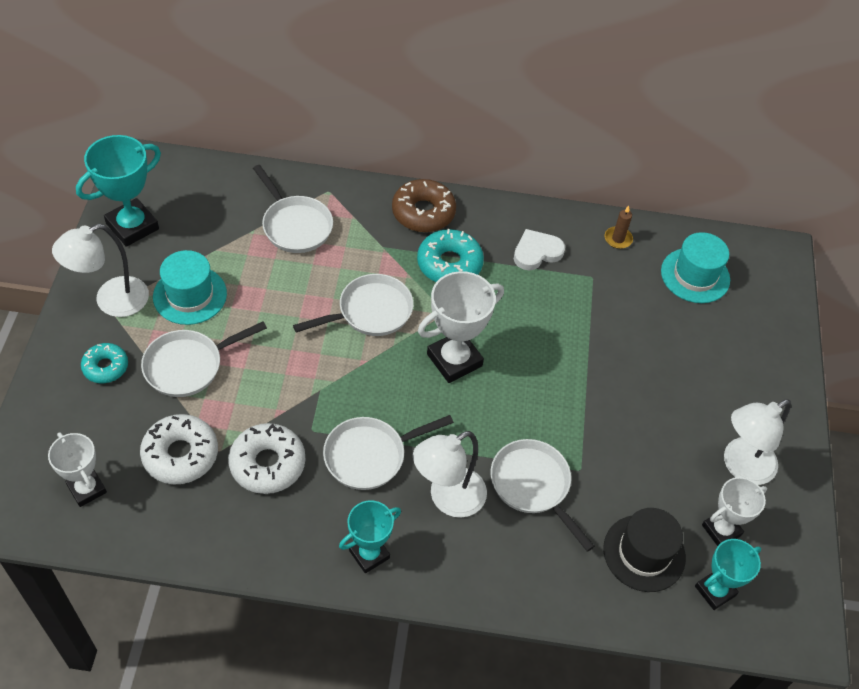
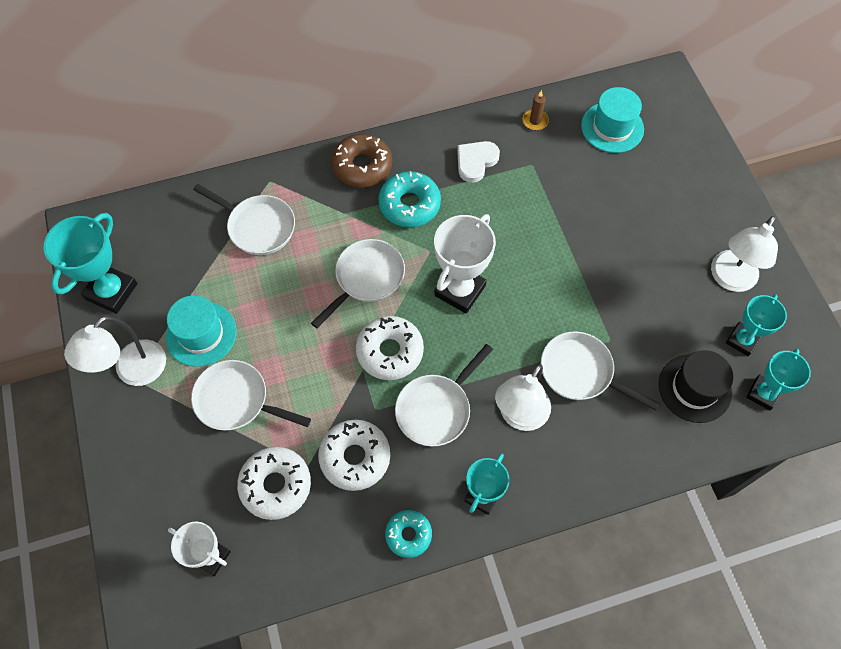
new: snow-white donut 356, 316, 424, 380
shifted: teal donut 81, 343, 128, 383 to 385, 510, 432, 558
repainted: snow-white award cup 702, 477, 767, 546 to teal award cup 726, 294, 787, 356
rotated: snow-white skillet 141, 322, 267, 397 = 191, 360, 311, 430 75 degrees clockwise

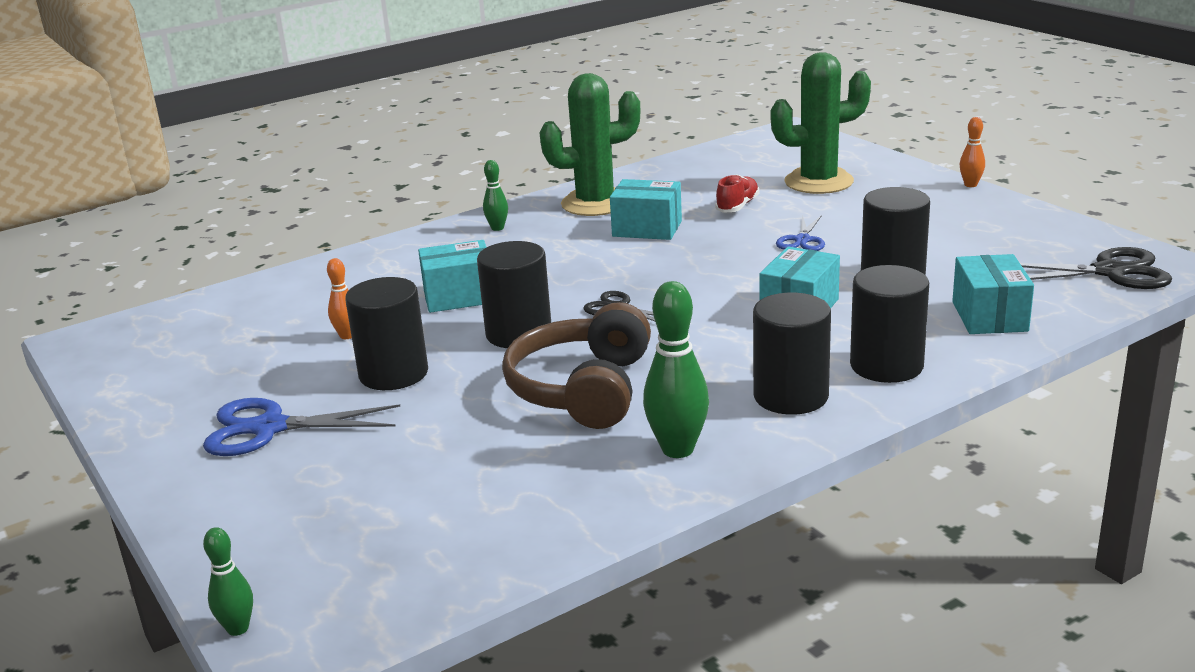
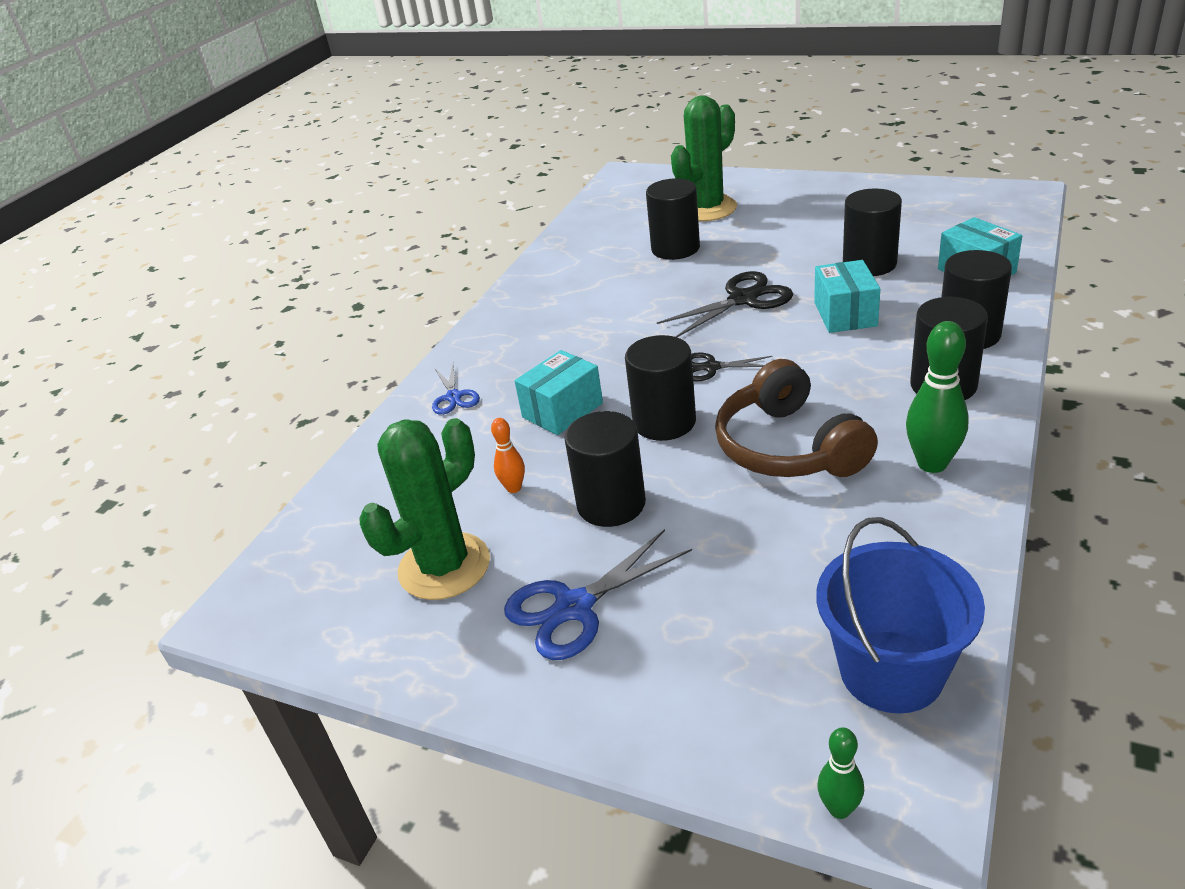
gone: green tenpin 483, 160, 508, 231; teal package 610, 179, 682, 240; orange-coloured tenpin 960, 117, 985, 187
new: royal blue bucket 816, 517, 985, 714
shifted: green cactus 540, 73, 641, 216 to 359, 418, 490, 600; royal blue shears 776, 215, 825, 251 to 432, 365, 480, 415; ebony shears 1020, 247, 1172, 289 to 657, 271, 793, 337
swapped: crimson sneaker 715, 174, 759, 213 to ebony cylinder shape 646, 178, 700, 260

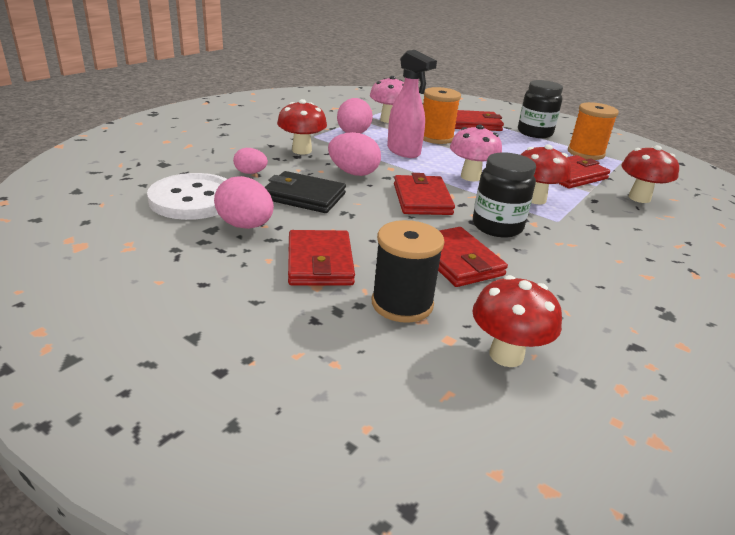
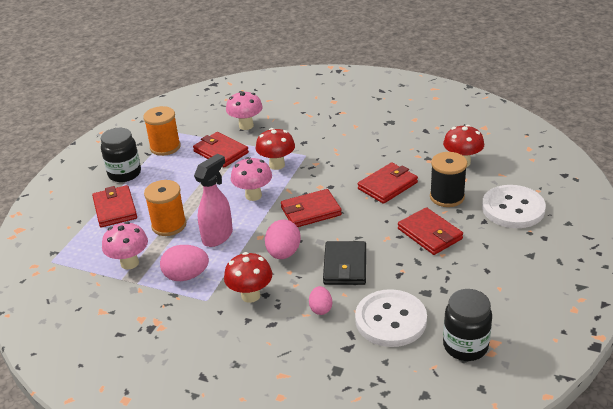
gone: rose-pink toy egg 214, 176, 274, 229
new: snow-white button 482, 185, 546, 228
shifted: ebony jam jar 473, 152, 536, 237 to 443, 289, 492, 361
repainted: crimson toadstool 621, 145, 679, 203 to rose-pink toadstool 226, 91, 263, 130
rotated: crimson card wallet 288, 230, 355, 286 = 398, 207, 463, 255 75 degrees clockwise

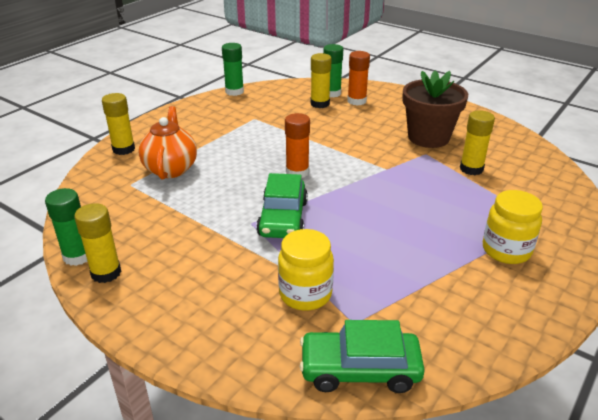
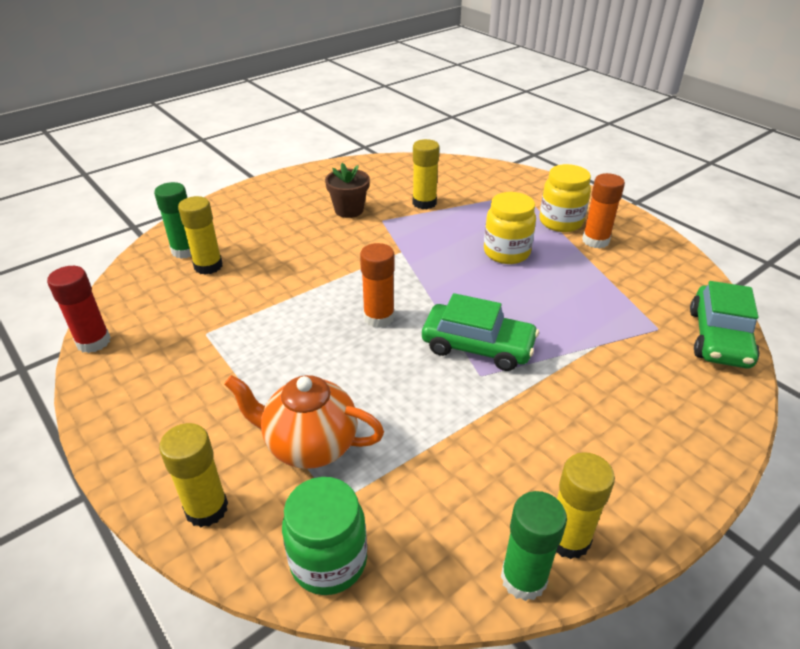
new: green jam jar 282, 477, 367, 595
shifted: golden jam jar 278, 229, 334, 311 to 484, 192, 536, 264; orange-coloured glue 347, 51, 370, 105 to 582, 173, 625, 248
repainted: green glue 222, 43, 244, 96 to crimson glue 47, 266, 111, 353
scaled: brown flower pot 403, 70, 468, 148 = 325, 163, 370, 218 x0.60

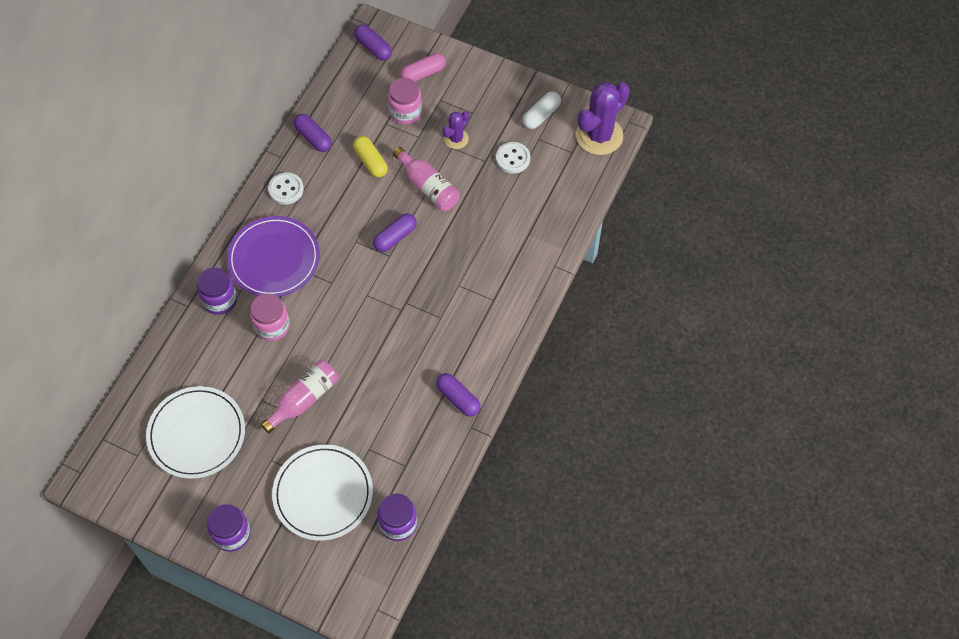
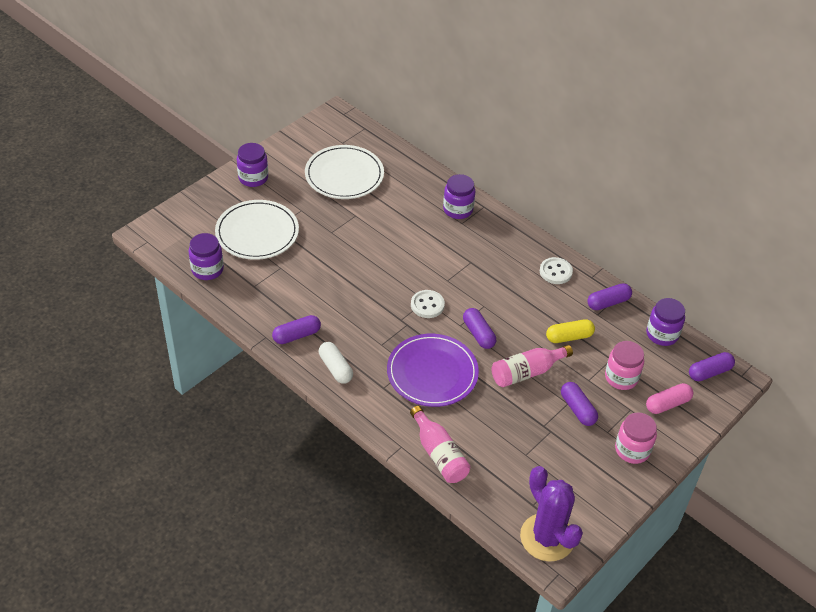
new: purple jam jar 646, 298, 685, 346
shifted: snow-white pill shape 522, 91, 561, 129 to 319, 342, 353, 384; purple dinner plate 227, 216, 320, 297 to 387, 334, 479, 407; rose-pink drink bottle 261, 360, 339, 433 to 410, 406, 470, 483; snow-white button 496, 142, 530, 174 to 411, 290, 445, 318; rose-pink jam jar 250, 294, 290, 341 to 615, 412, 657, 464
swapped: purple cactus 442, 111, 469, 149 to purple pill shape 561, 382, 598, 426
rotated: rose-pink pill shape 400, 53, 445, 82 = 646, 383, 693, 414 75 degrees clockwise

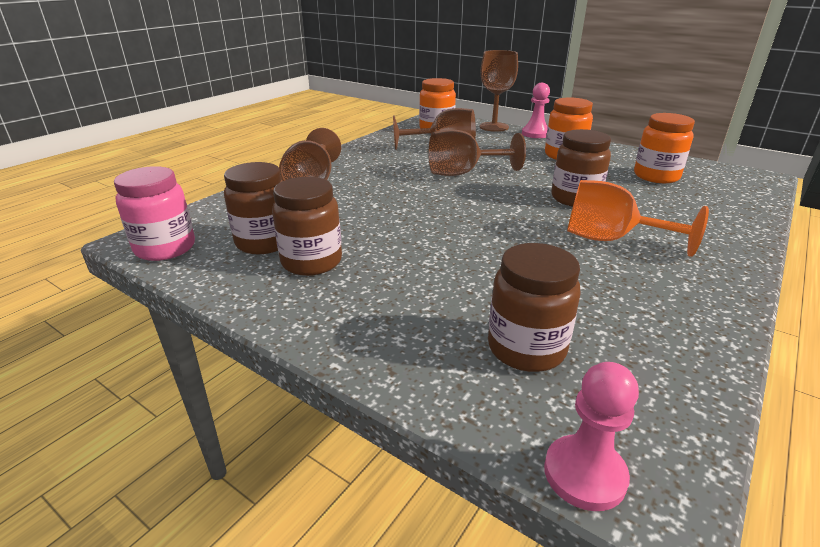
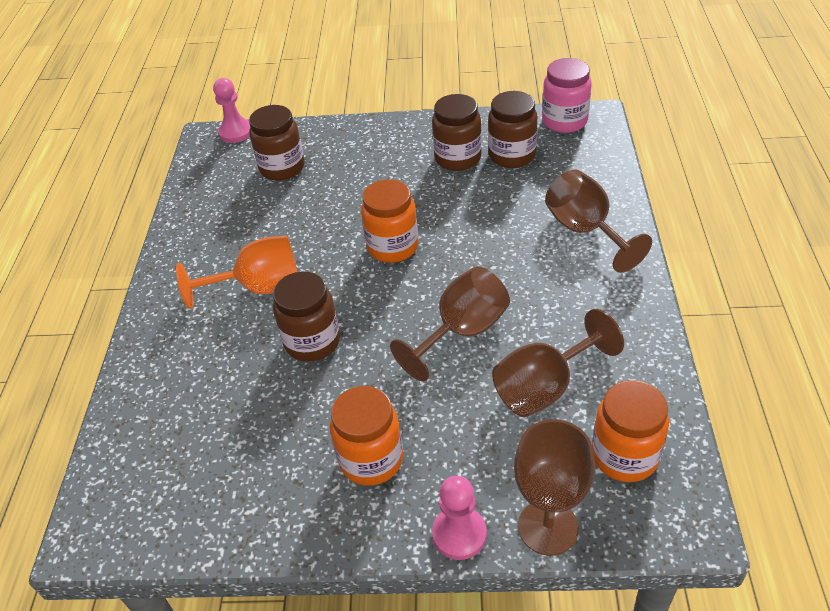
shifted: orange-coloured jam jar 634, 113, 695, 183 to 361, 179, 419, 263

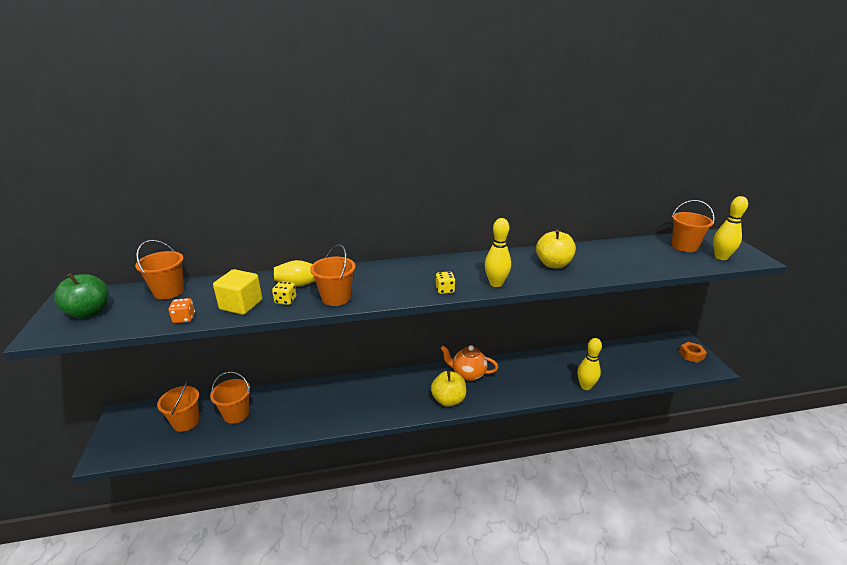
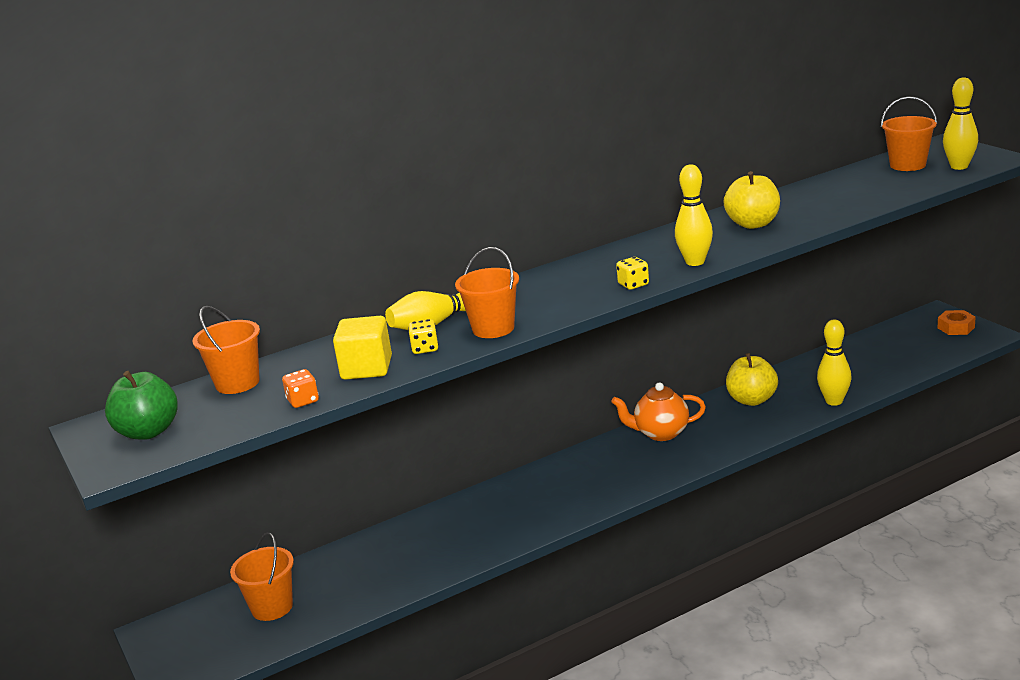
gone: orange-coloured bucket 210, 371, 250, 424
shifted: golden apple fruit 431, 371, 466, 406 to 726, 353, 778, 406

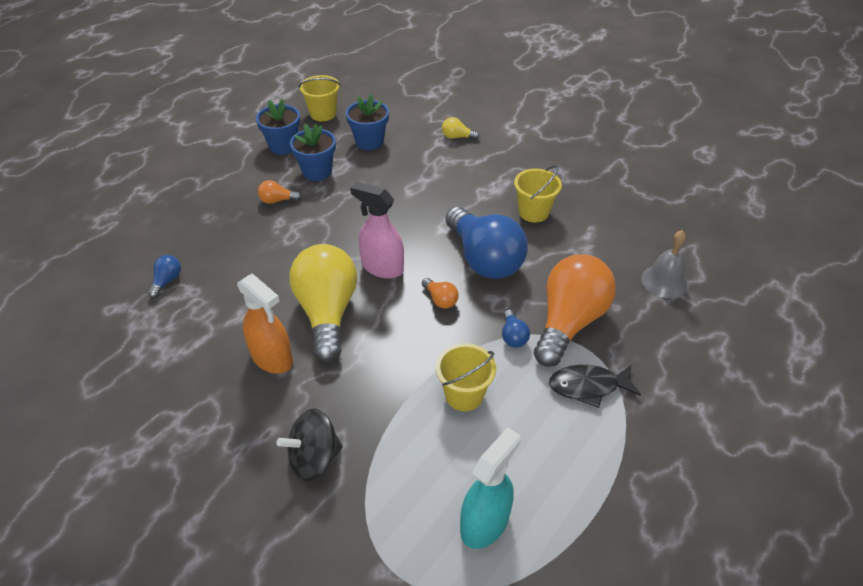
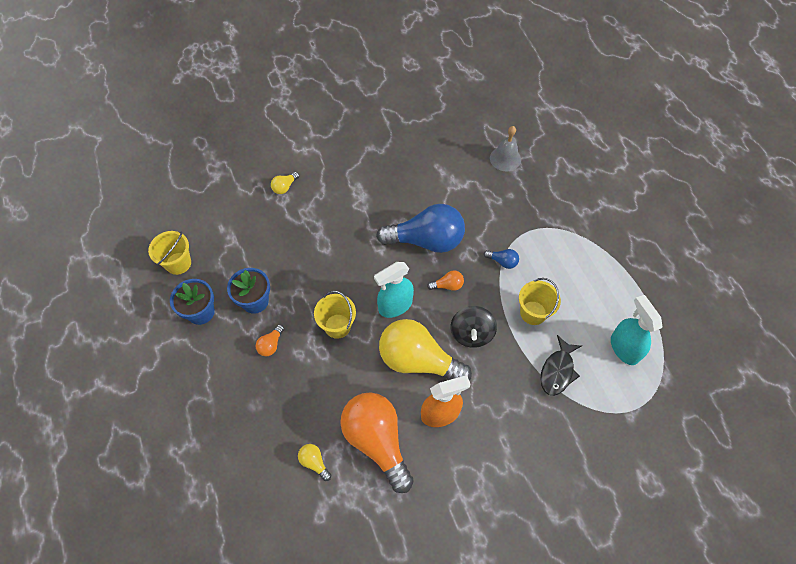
gone: royal blue flower pot 346, 94, 389, 150
shifted: golden bucket 514, 165, 562, 222 to 314, 291, 356, 339; orange-coloured bulb 534, 254, 616, 367 to 340, 392, 414, 493; ebony spinning top 277, 409, 343, 481 to 451, 306, 497, 348; ebony fish 549, 365, 641, 408 to 540, 335, 581, 396
repainted: royal blue bulb 148, 255, 181, 298 to golden bulb 298, 444, 331, 481; rose-pink spray bottle 350, 182, 404, 279 to teal spray bottle 374, 262, 414, 318

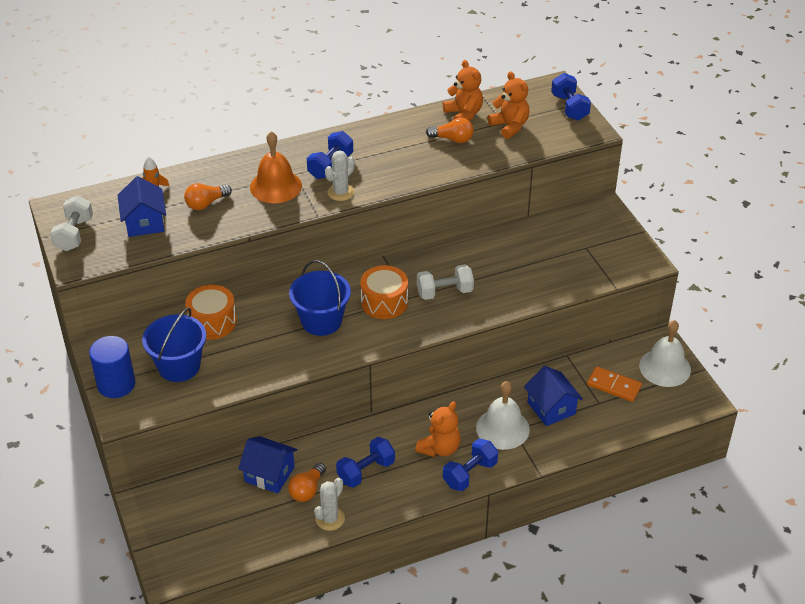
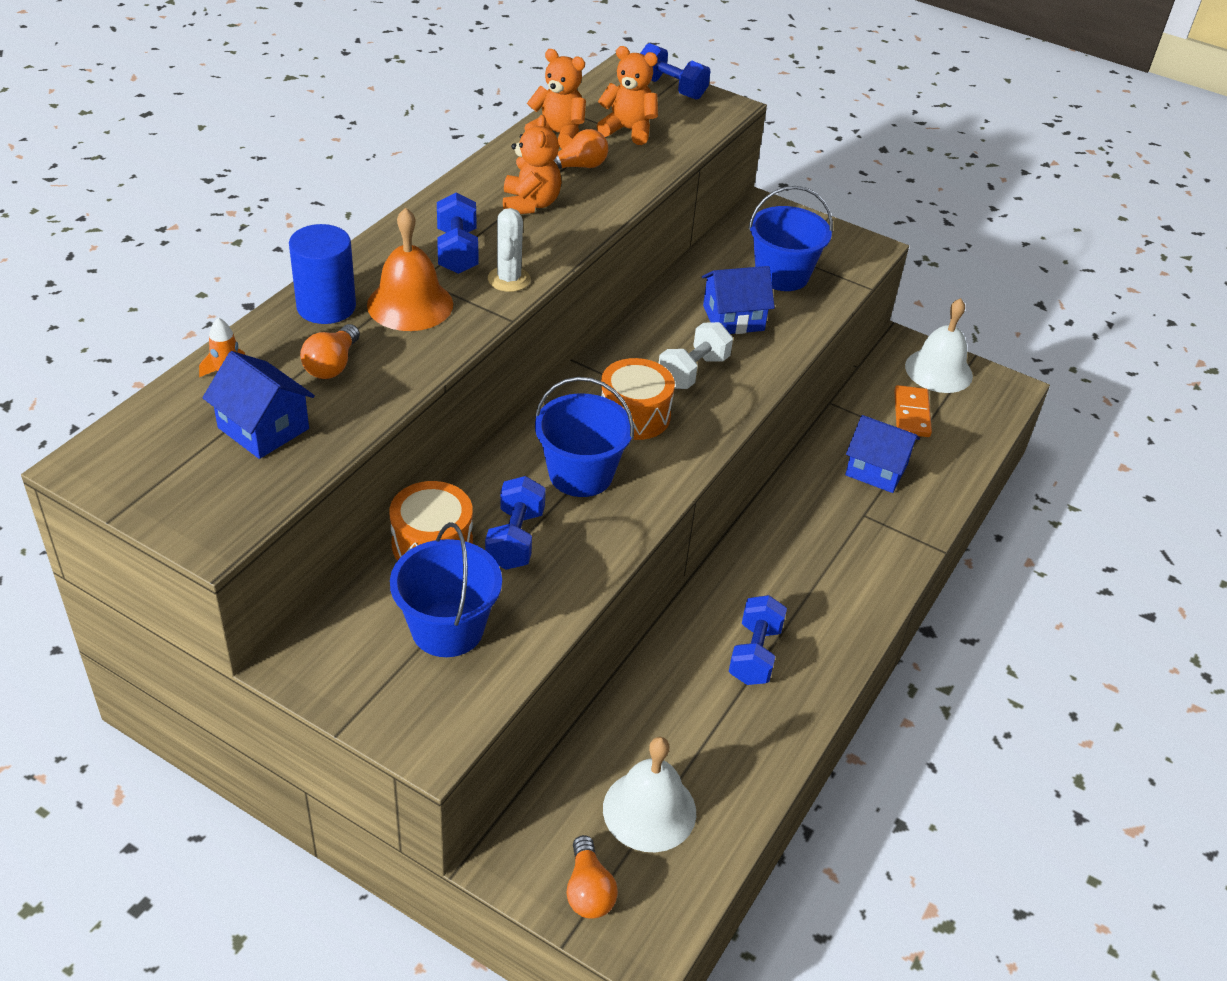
gone: snow-white free weight 50, 196, 93, 251; snow-white cactus 314, 478, 345, 531
new: royal blue bucket 748, 186, 833, 291
shifted: royal blue cylinder shape 89, 336, 135, 398 to 289, 224, 356, 324; royal blue free weight 443, 439, 498, 491 to 485, 476, 546, 570; orange-coloured teddy 415, 401, 461, 457 to 503, 115, 562, 214; orange-coloured bulb 288, 463, 326, 502 to 566, 835, 618, 919; snow-white school bell 476, 381, 530, 450 to 603, 737, 696, 852; royal blue cottage 238, 436, 298, 493 to 702, 266, 775, 334
rotated: orange-coloured domino piece 587, 366, 642, 402 = 894, 385, 932, 437 75 degrees counterclockwise

